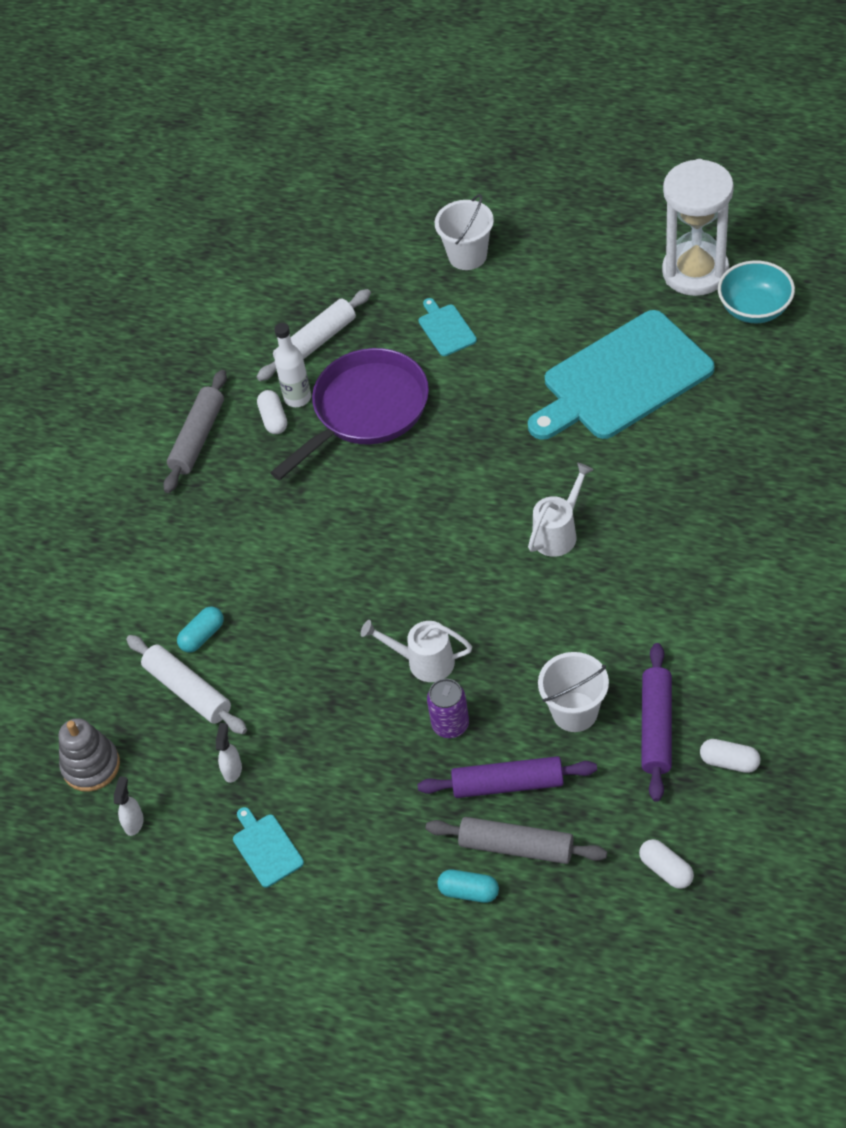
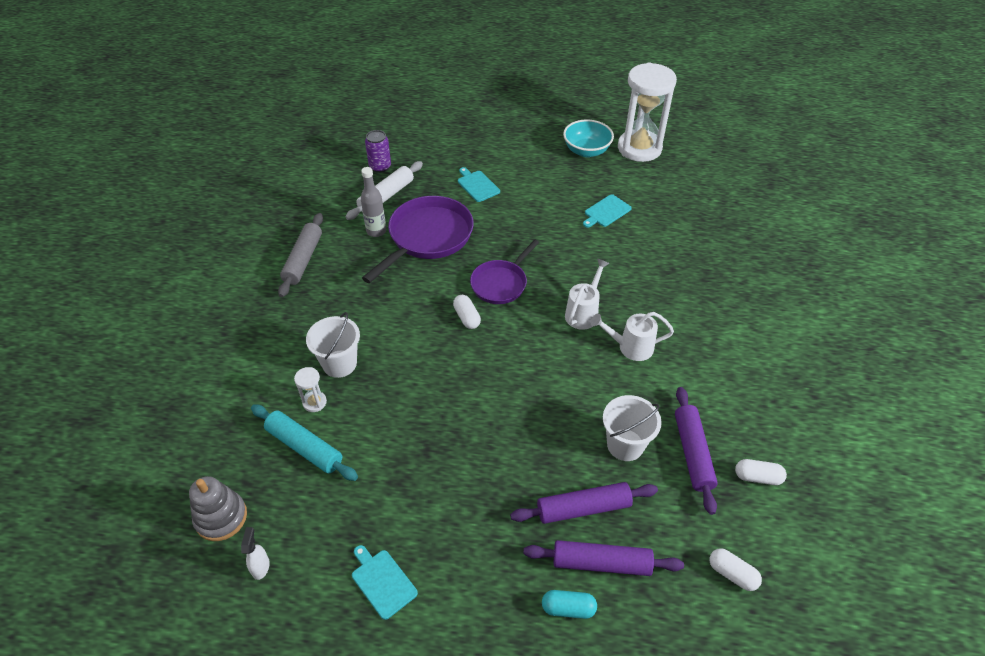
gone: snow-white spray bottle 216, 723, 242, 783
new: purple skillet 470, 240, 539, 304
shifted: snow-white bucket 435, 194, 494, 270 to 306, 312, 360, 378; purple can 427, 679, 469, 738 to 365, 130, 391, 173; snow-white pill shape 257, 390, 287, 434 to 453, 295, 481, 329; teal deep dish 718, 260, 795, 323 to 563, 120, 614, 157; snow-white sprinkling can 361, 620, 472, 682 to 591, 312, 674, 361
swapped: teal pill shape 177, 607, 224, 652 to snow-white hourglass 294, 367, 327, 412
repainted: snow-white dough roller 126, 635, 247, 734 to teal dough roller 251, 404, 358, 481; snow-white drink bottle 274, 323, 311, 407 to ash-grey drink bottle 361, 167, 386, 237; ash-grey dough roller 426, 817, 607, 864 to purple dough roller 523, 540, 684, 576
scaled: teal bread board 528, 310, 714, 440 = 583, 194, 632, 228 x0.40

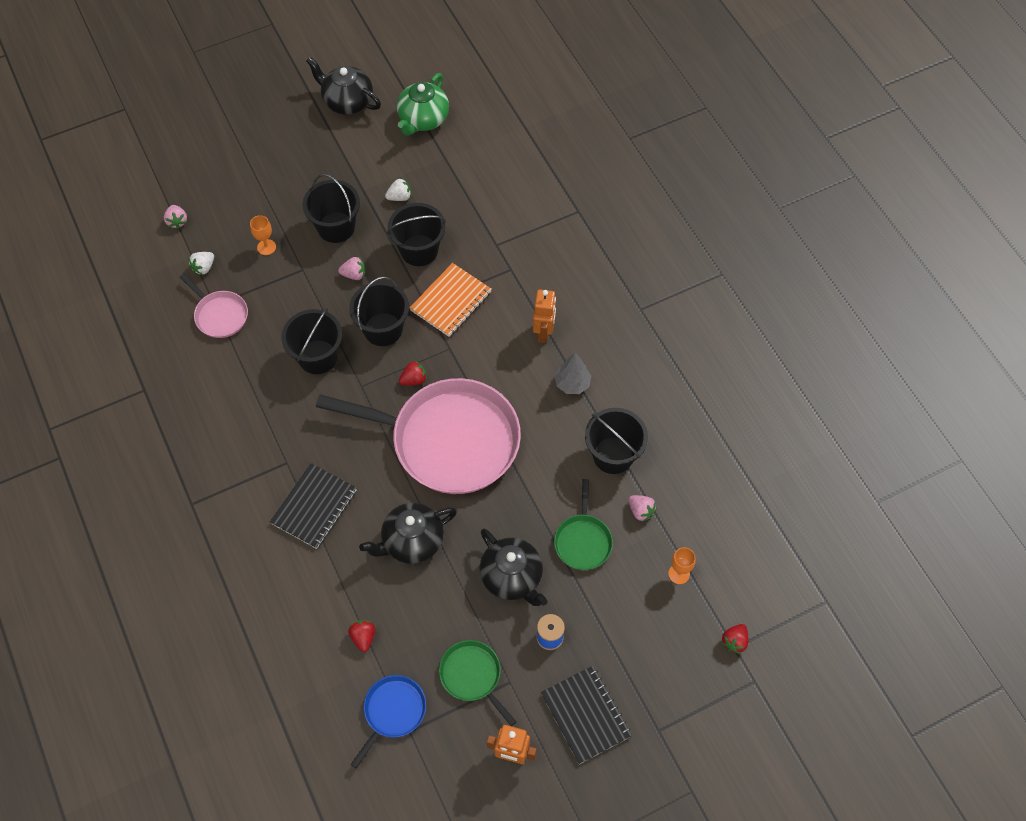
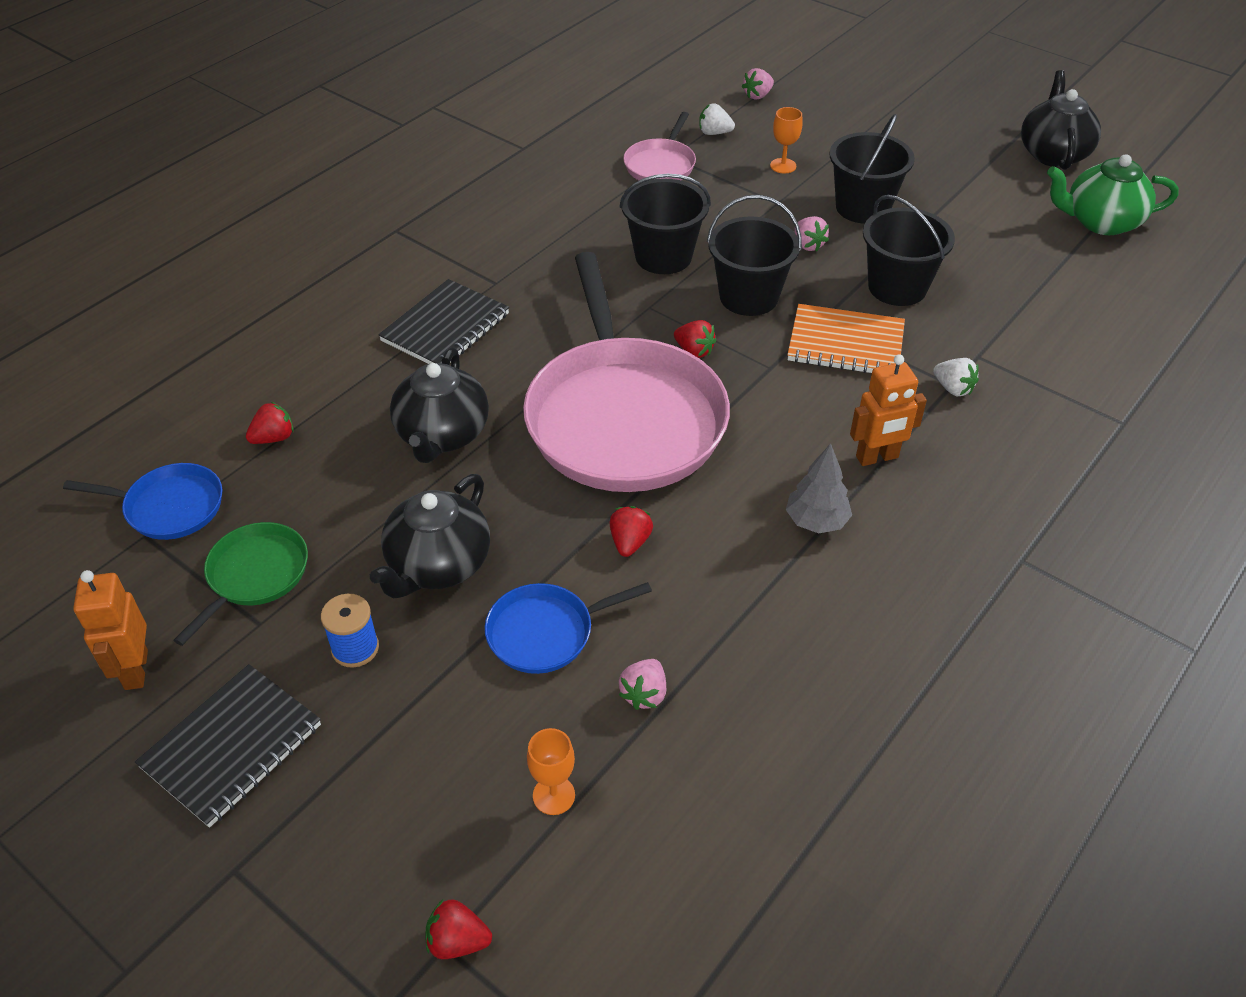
gone: ebony bucket 585, 408, 648, 474
new: crimson strawberry 610, 506, 653, 557
shifted: snow-white strawberry 385, 178, 411, 201 to 933, 358, 979, 396
repainted: green skillet 554, 479, 613, 570 to royal blue skillet 485, 582, 652, 674
rotated: ebony notepad 270, 463, 357, 549 = 378, 279, 509, 365 60 degrees counterclockwise; ebony teapot 359, 503, 457, 564 = 390, 347, 489, 463 120 degrees counterclockwise

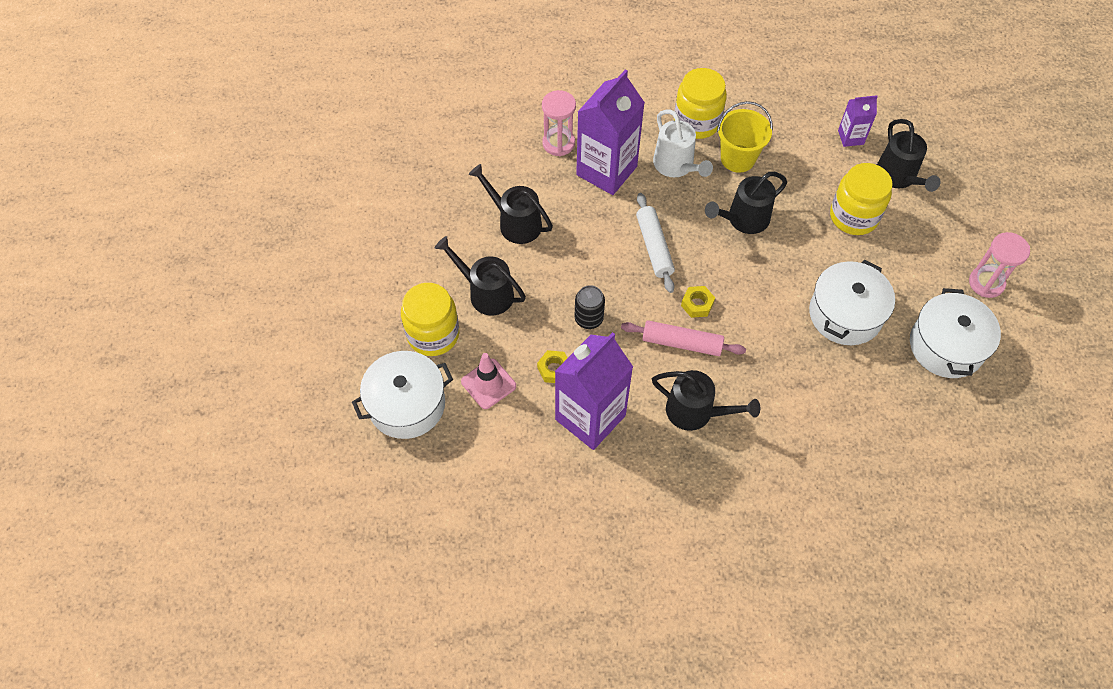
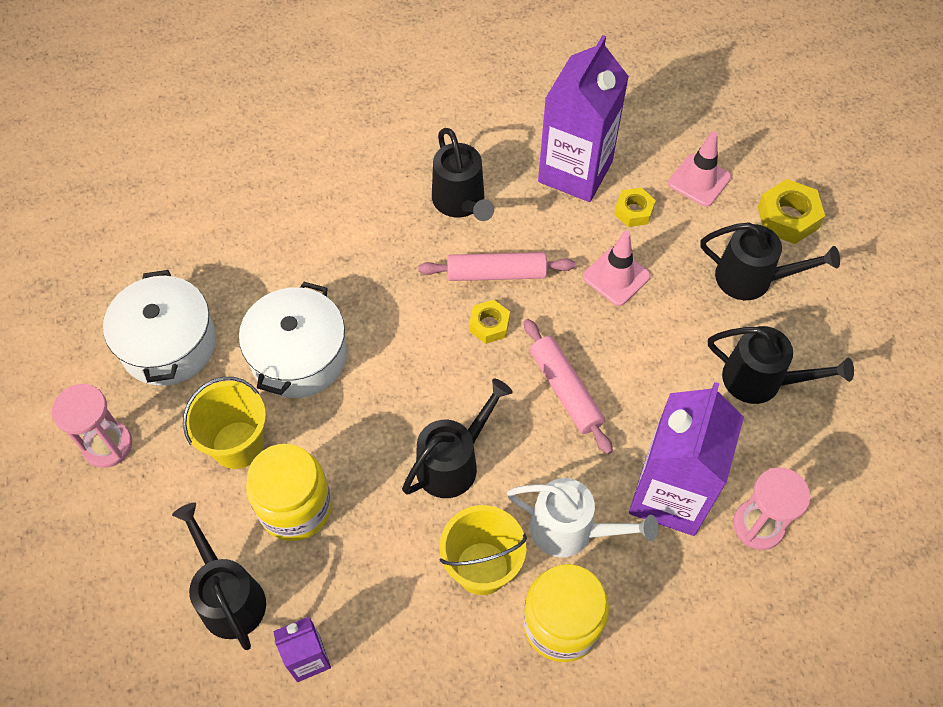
gone: snow-white cooking pot 352, 351, 453, 439
new: golden bucket 183, 377, 266, 469
swapped: ebony can 575, 285, 605, 329 to rose-pink road cone 583, 231, 651, 306; golden jam jar 401, 283, 459, 356 to golden hex nut 758, 179, 825, 244
repainted: snow-white dough roller 636, 193, 675, 293 to rose-pink dough roller 524, 319, 613, 454
rotated: ebony sprinkling can 652, 370, 760, 431 = 432, 128, 494, 221 120 degrees counterclockwise; snow-white sprinkling can 653, 110, 713, 178 = 507, 478, 658, 557 150 degrees clockwise

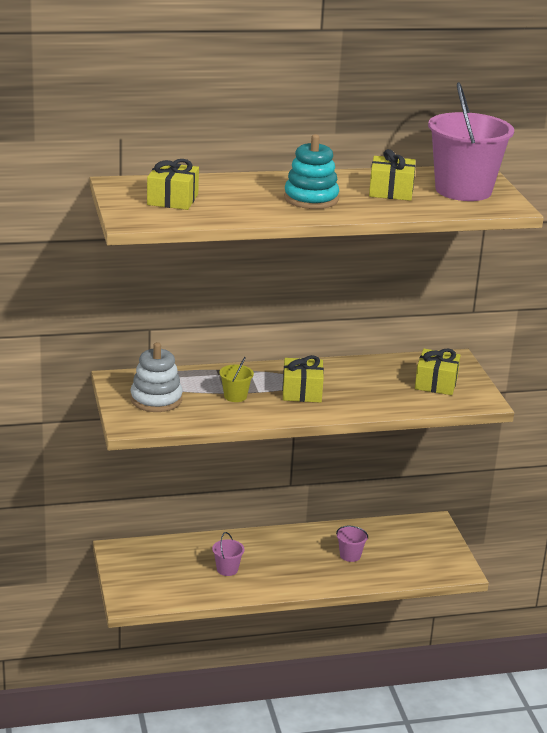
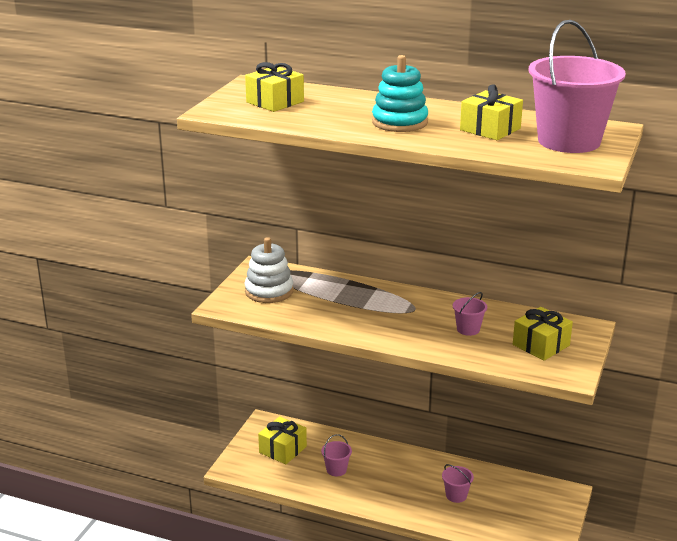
gone: golden bucket 219, 357, 254, 402
new: rose-pink bucket 453, 292, 487, 336
shifted: golden wrapped gift 282, 355, 324, 403 to 258, 416, 307, 464

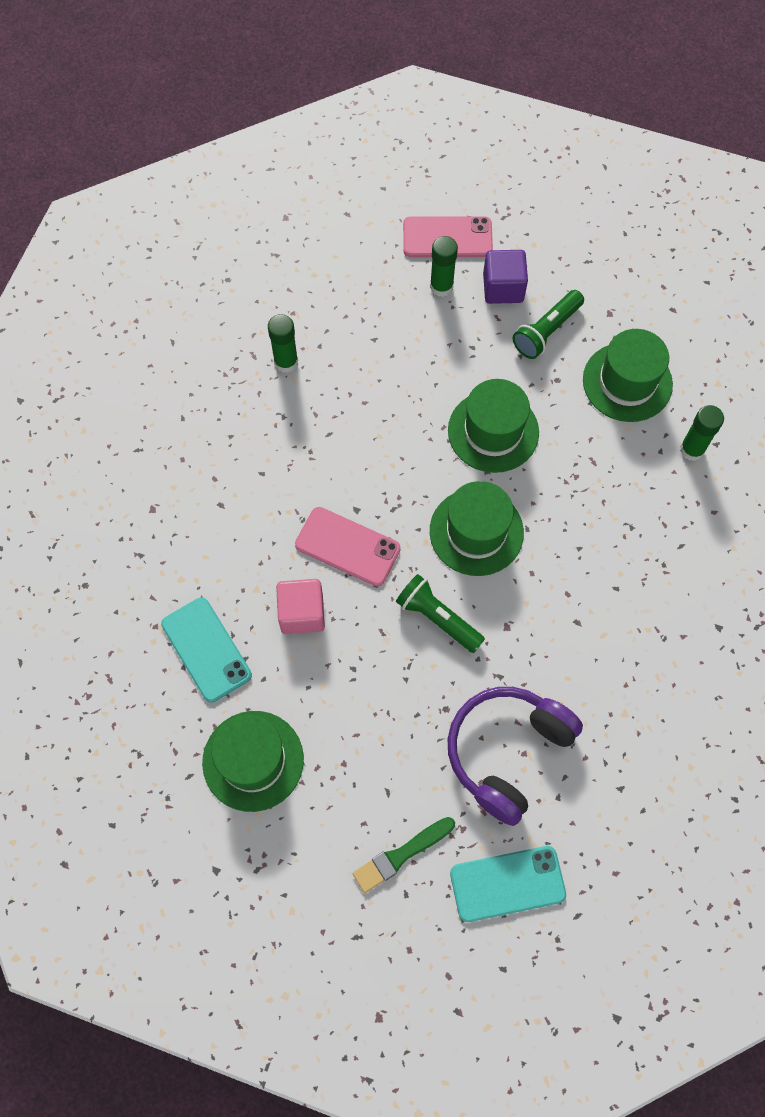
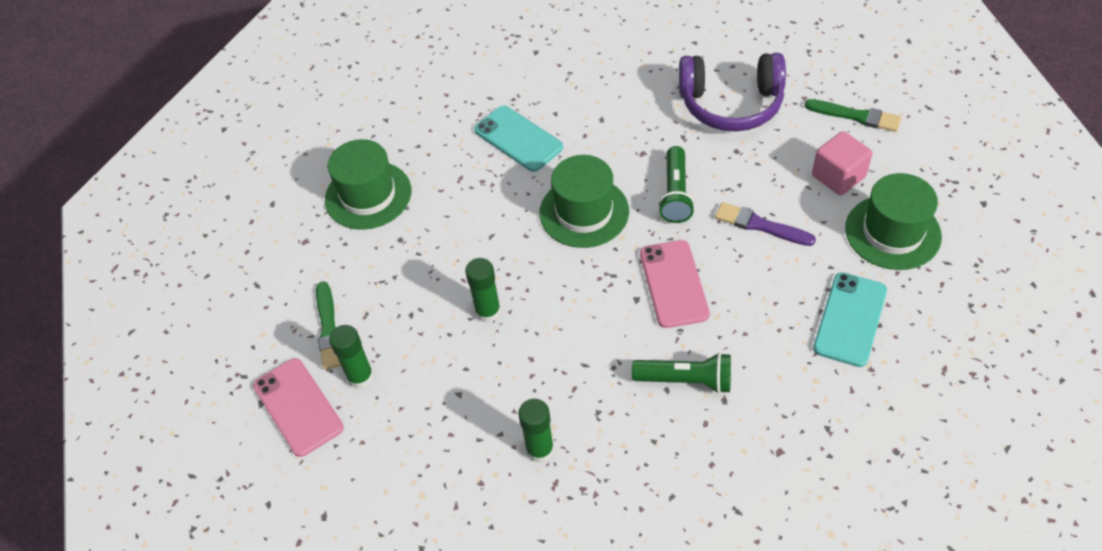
gone: green hat 448, 379, 539, 473
new: purple paint brush 715, 202, 816, 246
shifted: green glue 680, 405, 724, 461 to 465, 258, 501, 323; teal smartphone 450, 846, 566, 922 to 474, 106, 563, 172; green flashlight 513, 290, 584, 359 to 632, 353, 731, 394; rose-pink cube 276, 579, 325, 634 to 812, 131, 873, 196
swapped: purple cube 483, 250, 528, 304 to green paint brush 316, 281, 341, 370

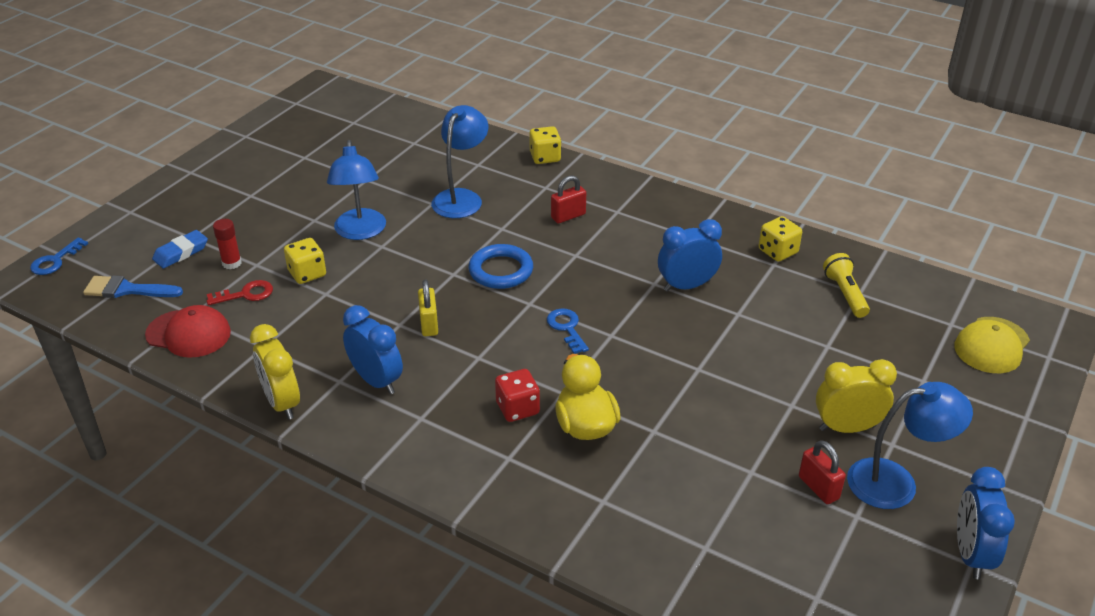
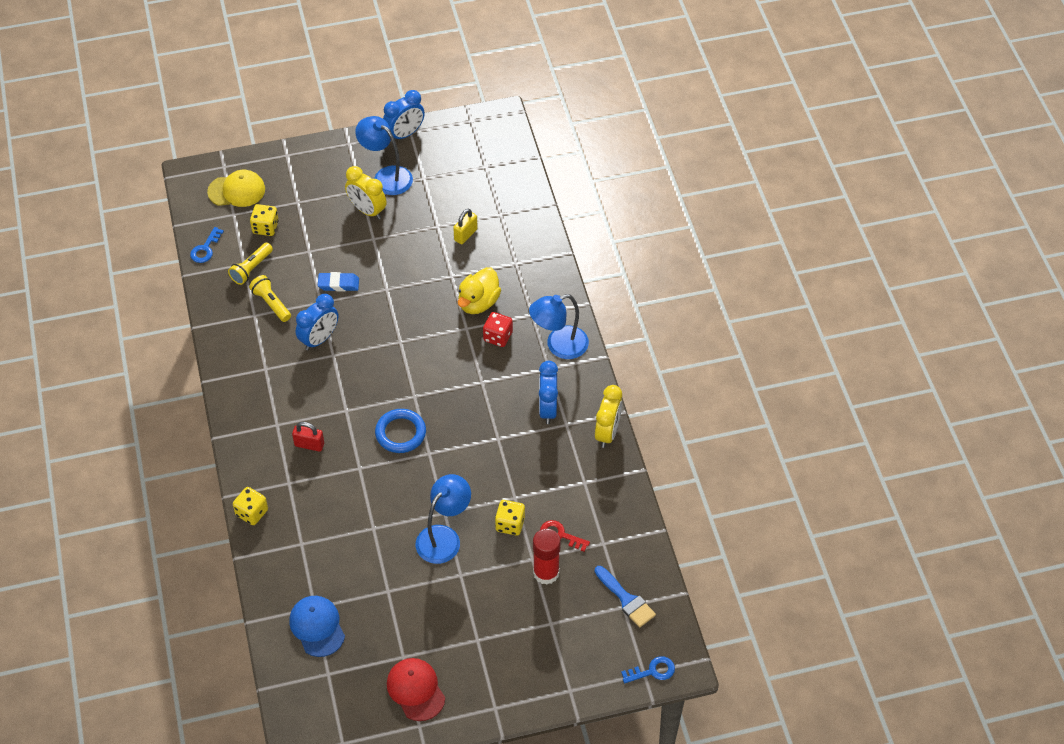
gone: crimson padlock 799, 440, 846, 504
new: golden flashlight 249, 275, 291, 322; royal blue cap 289, 596, 345, 657
shifted: royal blue door key 547, 308, 589, 354 to 190, 227, 224, 263; golden dice 759, 216, 802, 262 to 250, 204, 279, 236; royal blue gum eraser 152, 230, 208, 269 to 318, 272, 359, 291; crimson cap 145, 305, 231, 358 to 387, 658, 445, 721; golden padlock 418, 280, 438, 336 to 453, 208, 478, 244; royal blue reading lamp 431, 105, 488, 218 to 529, 294, 589, 359
rotated: royal blue clock 658, 219, 722, 292 = 296, 294, 338, 350 75 degrees counterclockwise
scaled: crimson glue 213, 219, 242, 269 = 533, 529, 561, 585 x1.65

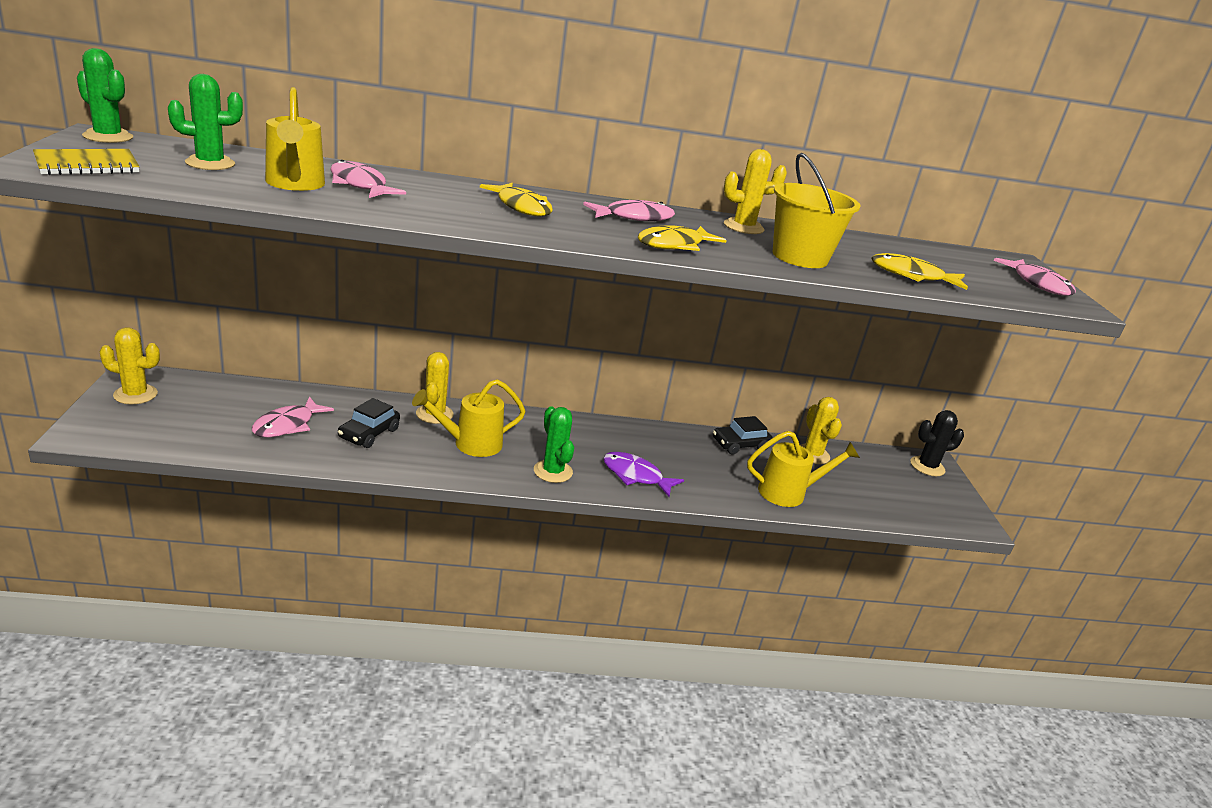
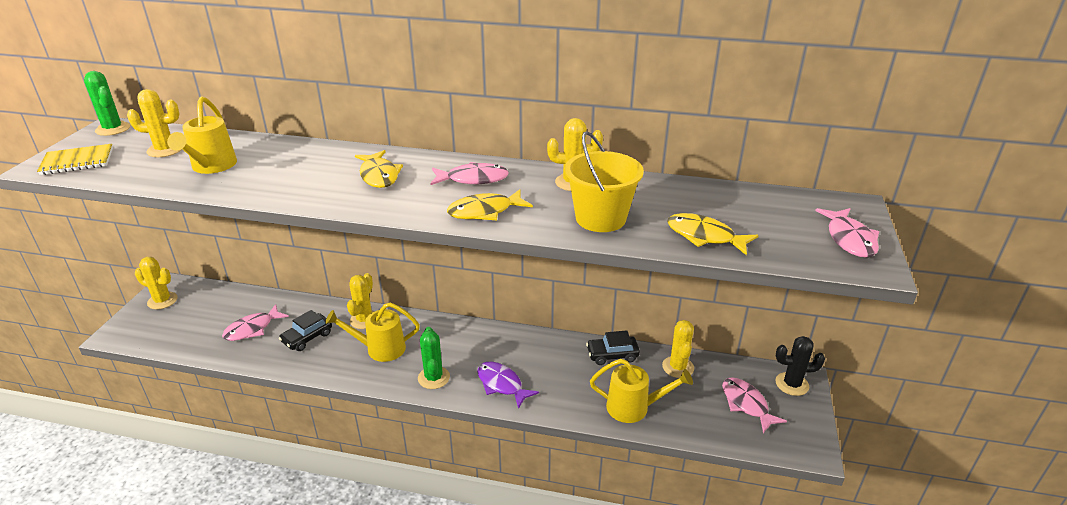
shifted: rose-pink fish 330, 160, 406, 198 to 722, 377, 787, 433
repainted: green cactus 168, 74, 243, 170 to golden cactus 127, 89, 182, 157

